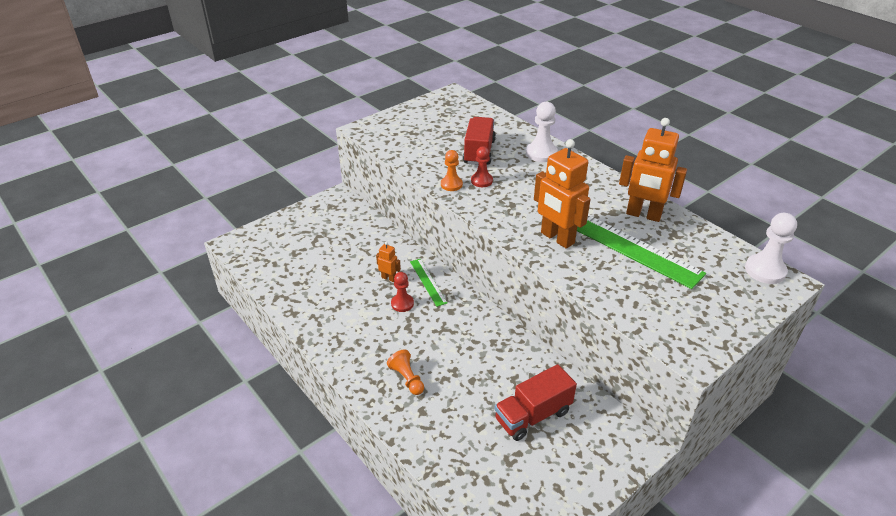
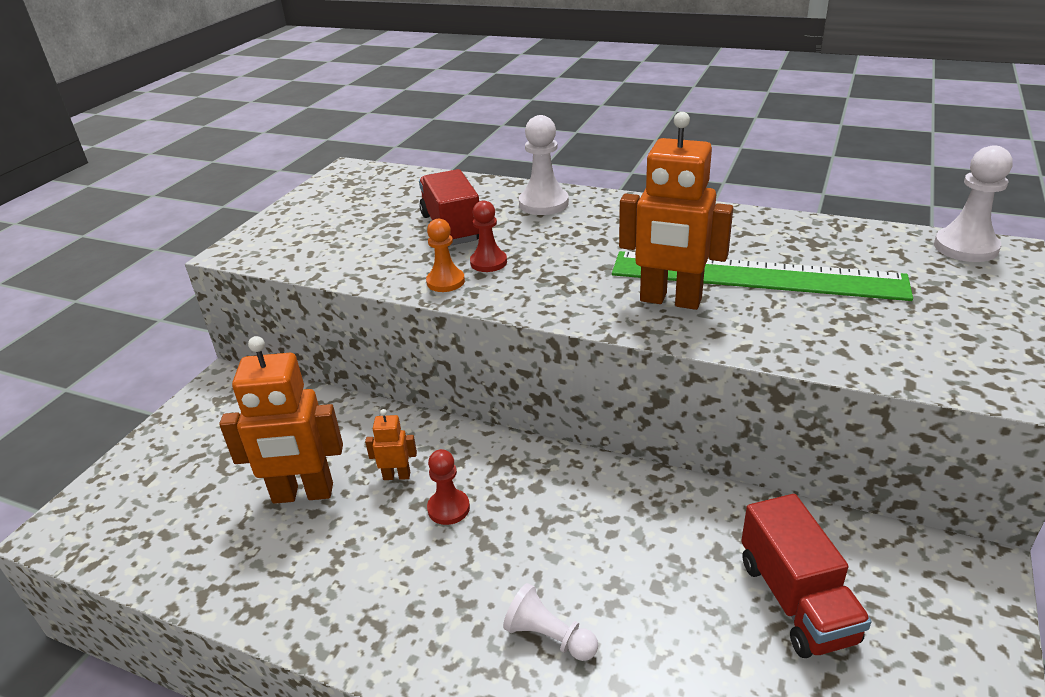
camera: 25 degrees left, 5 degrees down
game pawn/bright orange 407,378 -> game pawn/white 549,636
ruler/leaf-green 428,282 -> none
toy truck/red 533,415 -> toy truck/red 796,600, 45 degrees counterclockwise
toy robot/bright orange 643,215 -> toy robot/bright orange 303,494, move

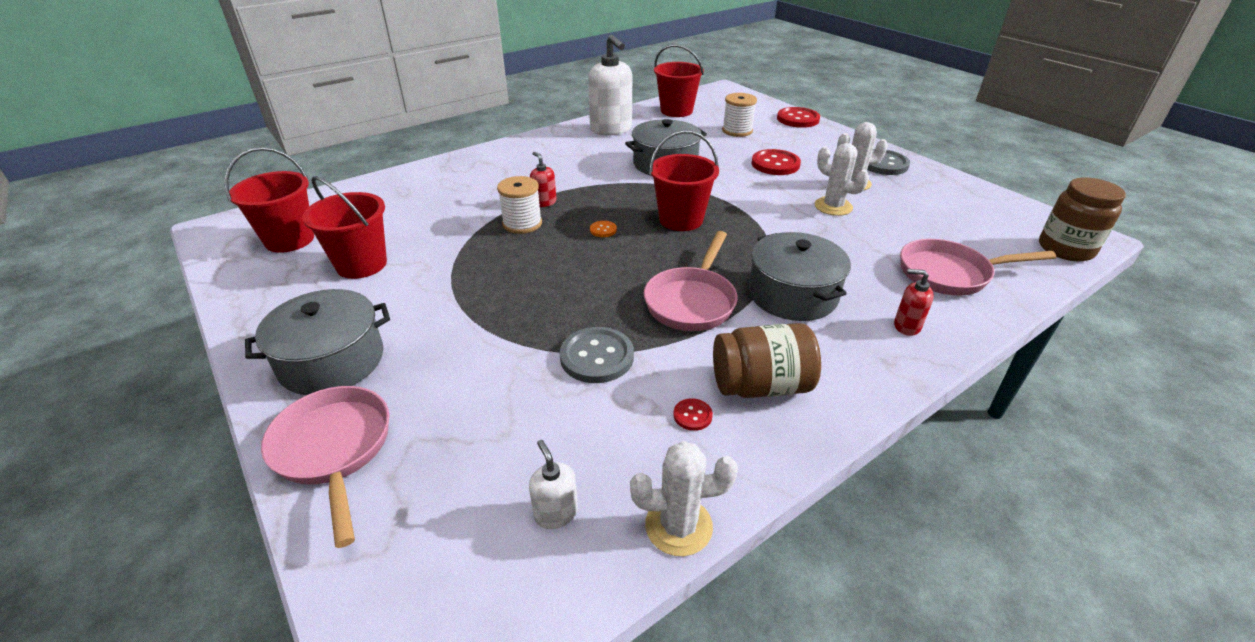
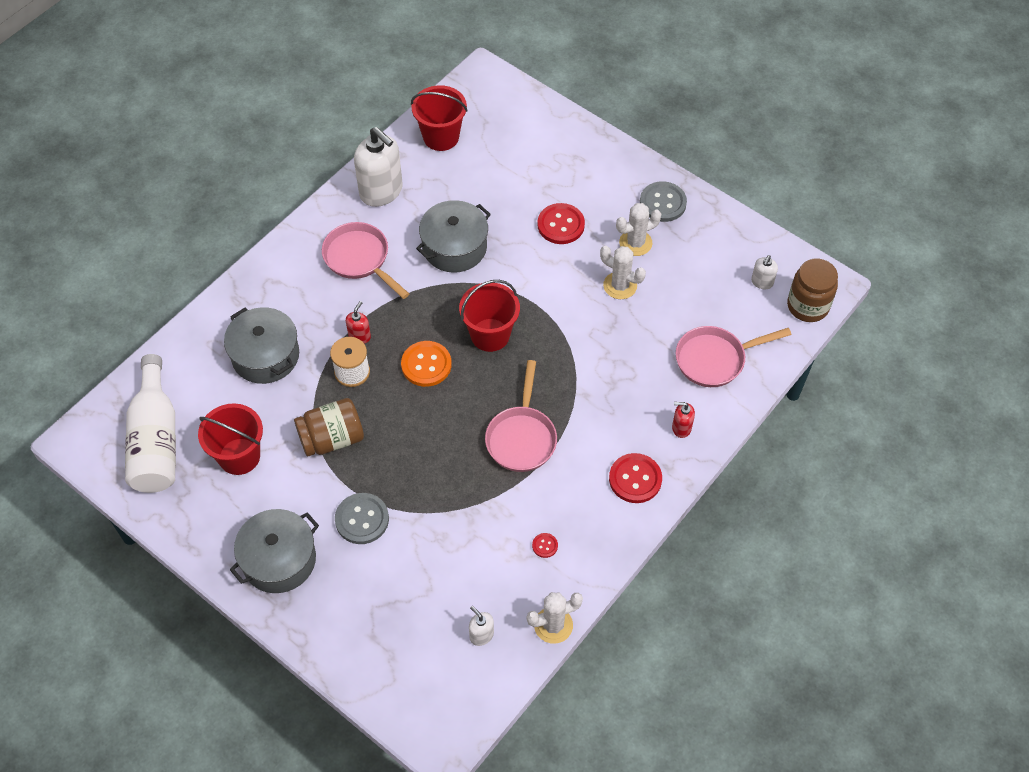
camera: 15 degrees left, 20 degrees up
sand bucket/red 289,240 -> bottle/white 156,440
frying pan/pink 334,450 -> frying pan/pink 360,259, move
pump bottle/red 544,202 -> pump bottle/red 359,336, 75 degrees clockwise
button/gray 597,357 -> button/gray 362,519, move
button/bright orange 603,230 -> button/bright orange 426,365, x2.11
preserve jar/dark brown 761,386 -> preserve jar/dark brown 332,438, move
reel of thread/white 737,131 -> none
pot/gray 793,294 -> pot/gray 265,355, move
button/red 798,119 -> button/red 635,479, move
none -> pump bottle/white 762,282

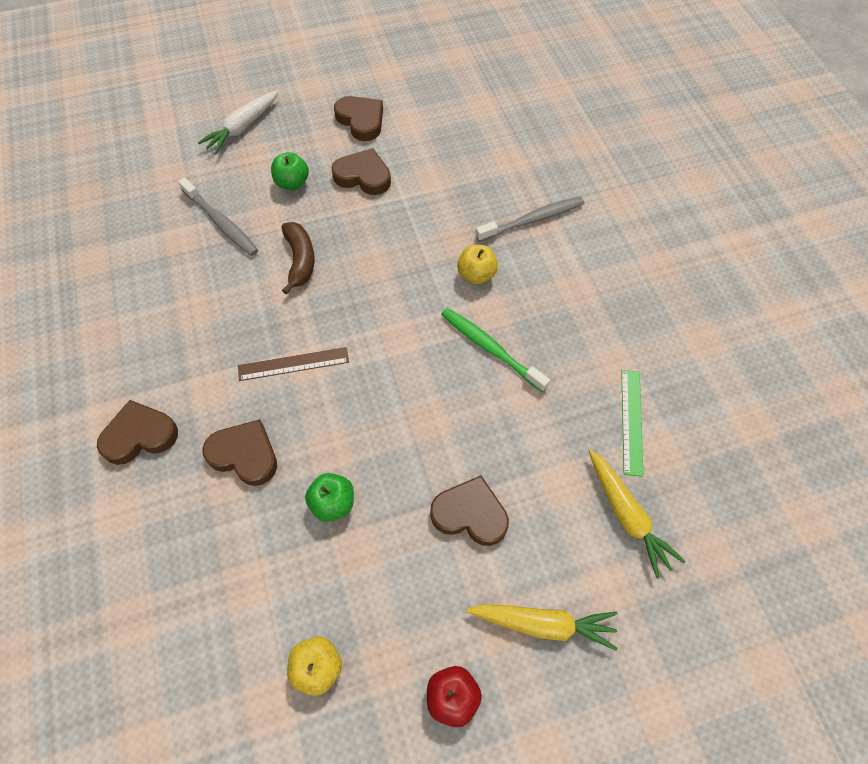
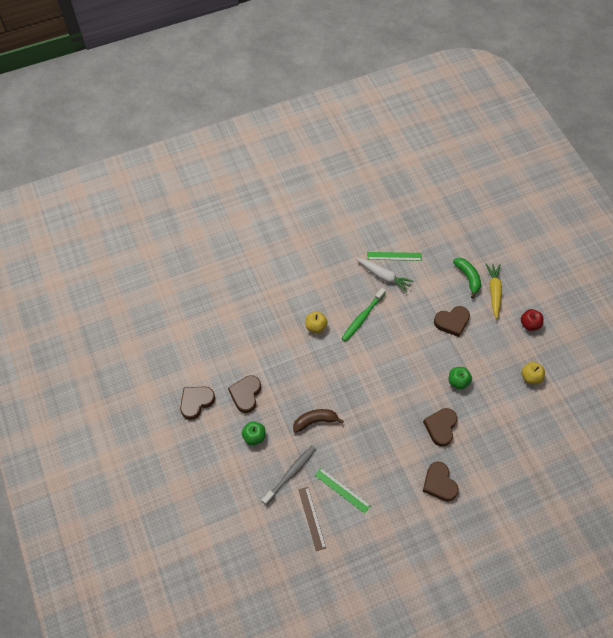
camera: 95 degrees left, 0 degrees up
carrot/white 242,127 -> carrot/white 384,276, move
ruler/dark brown 293,364 -> ruler/dark brown 312,518, move
heart shape/dark brown 470,514 -> heart shape/dark brown 452,322, 120 degrees counterclockwise
dental brush/gray 532,220 -> none
carrot/golden 627,515 -> none
none -> ruler/leaf-green 342,490
none -> banana fruit/leaf-green 468,278

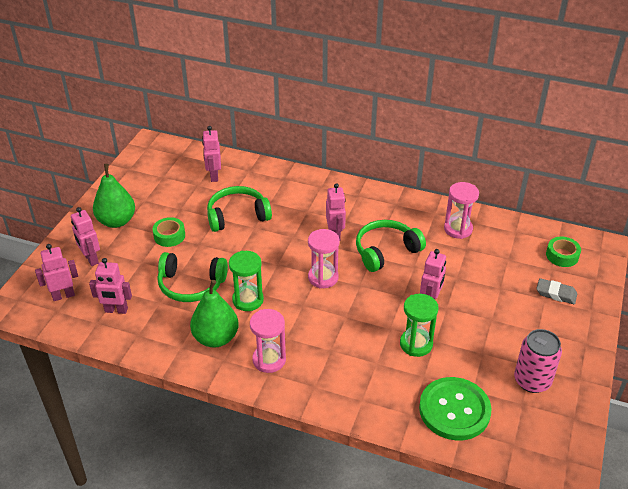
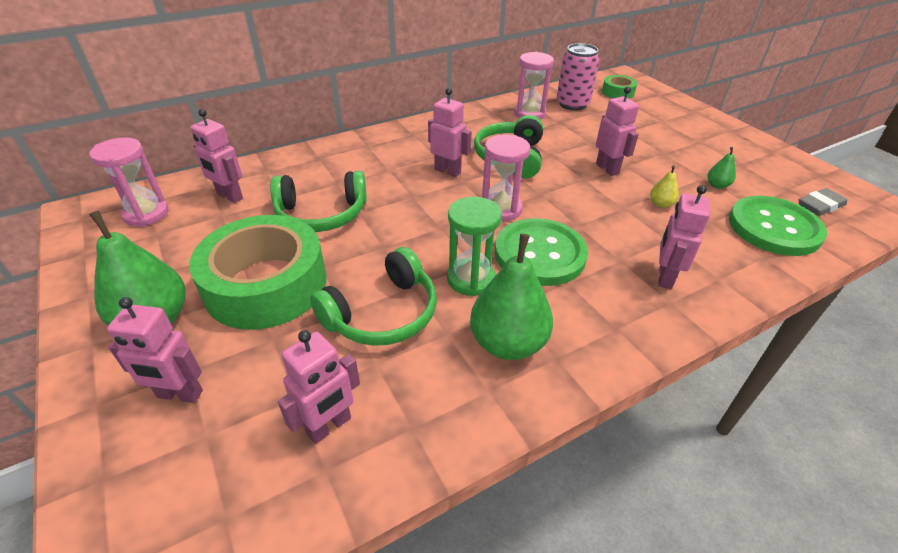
camera: 50 degrees left, 0 degrees up
toy robot/pink 63,295 -> toy robot/pink 664,277, move
sticky tape/leaf-green 169,236 -> sticky tape/leaf-green 266,284, x2.23
headphones/leaf-green 237,216 -> headphones/leaf-green 321,214, 120 degrees counterclockwise
hourglass/pink 269,360 -> hourglass/pink 146,214, move
hourglass/leaf-green 416,344 -> pear/golden 660,204
can/pink 532,381 -> can/pink 572,104, move
eraser/gray 556,294 -> eraser/gray 820,206, move
none -> button/leaf-green 540,254
none -> pear/leaf-green 717,185

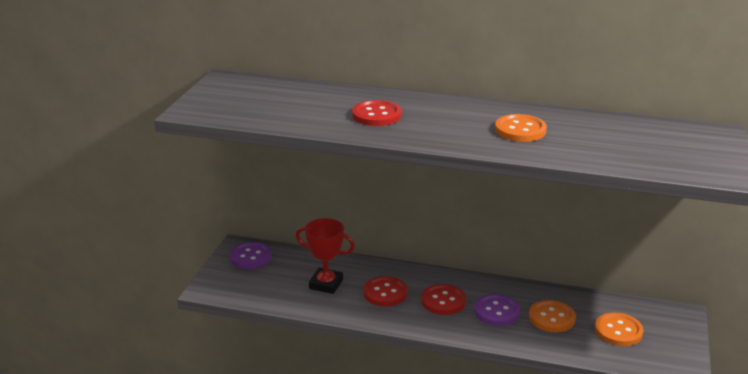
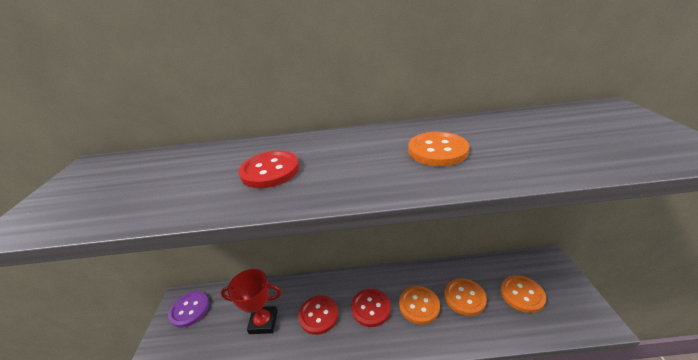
camera: 15 degrees left, 5 degrees up
button/purple 496,311 -> button/bright orange 419,305

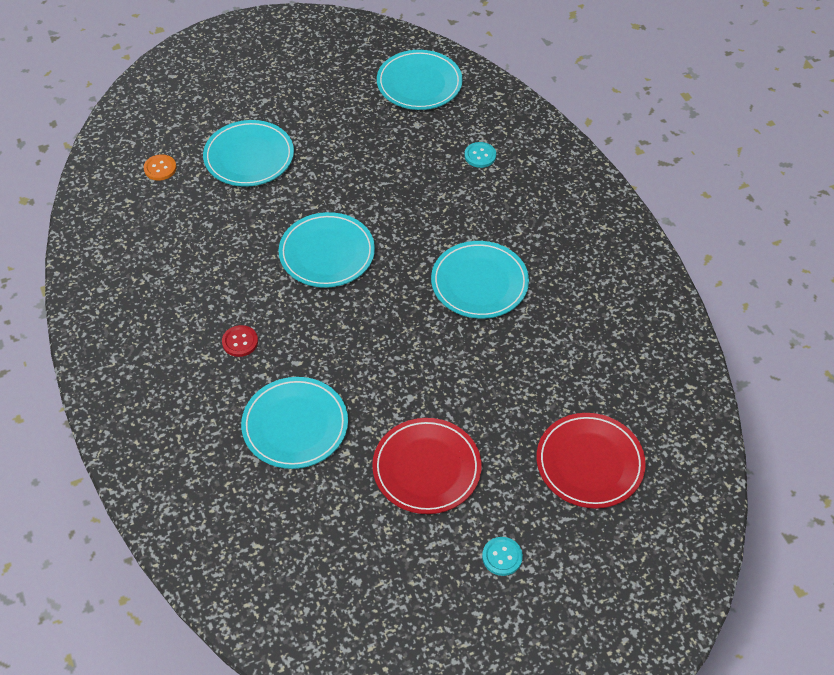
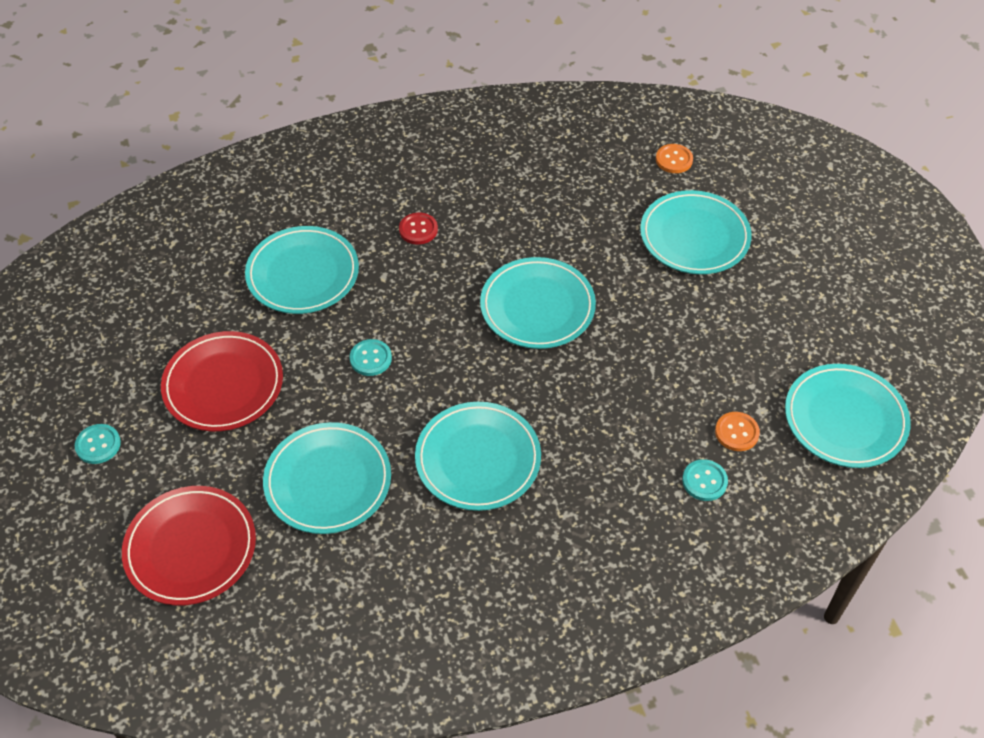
camera: 95 degrees right, 0 degrees up
none -> dinner plate/aqua 328,481
none -> button/aqua 370,358
none -> button/bright orange 736,432

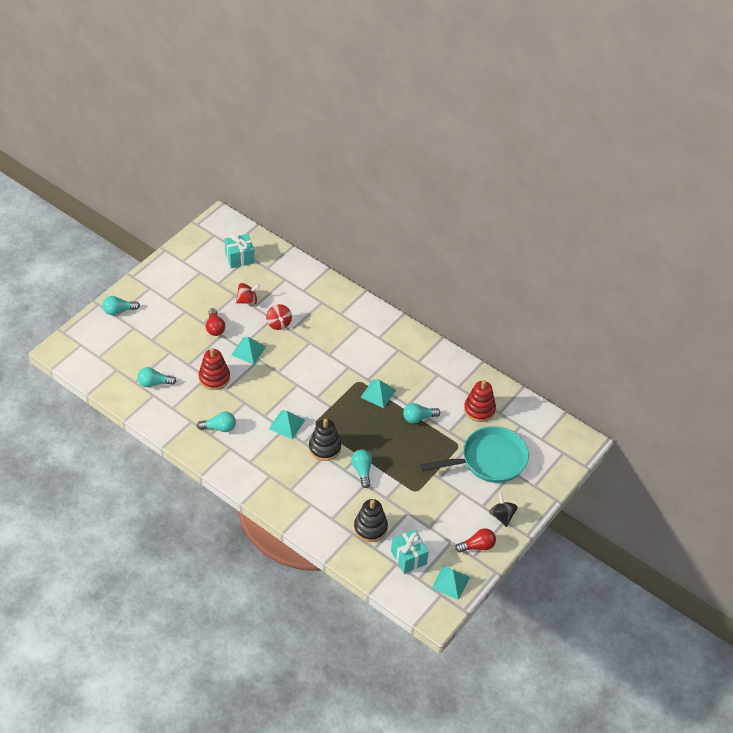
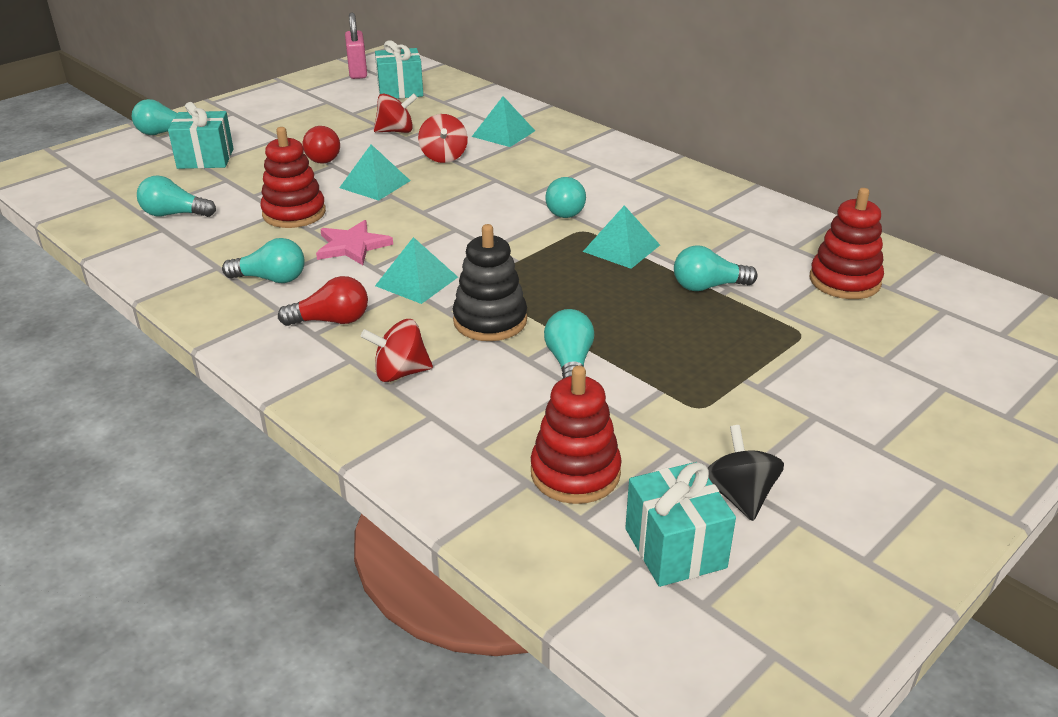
camera: 10 degrees right, 15 degrees down
stacking rings/jet-black 370,528 -> stacking rings/red 575,473
frying pan/aqua 489,460 -> none
pyramid/aqua 450,582 -> pyramid/aqua 503,133, move
light bulb/red 477,546 -> light bulb/red 331,321, move
spinning top/jet-black 502,516 -> spinning top/jet-black 739,496, move
none -> wrapped gift/aqua 205,159
none -> five-pointed star/pink 352,246
none -> padlock/pink 357,72
none -> spinning top/red 400,373
none -> light bulb/aqua 566,209

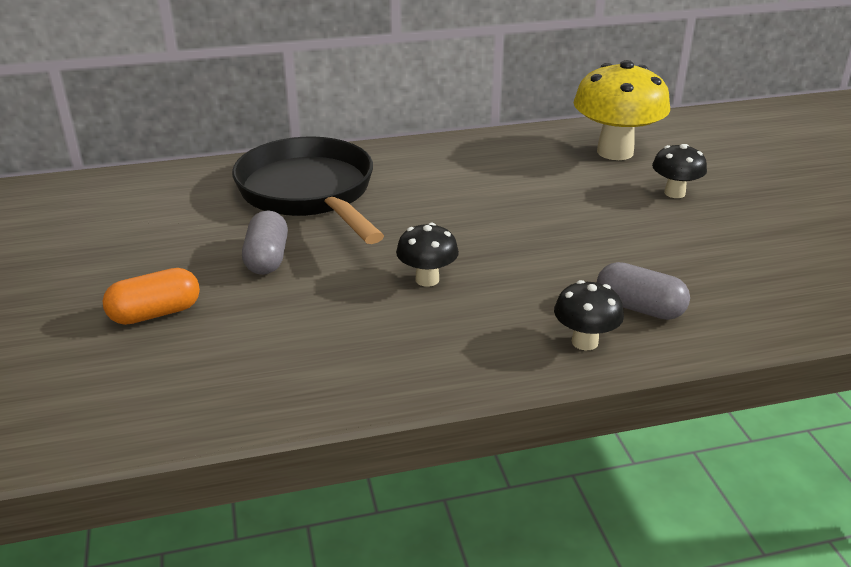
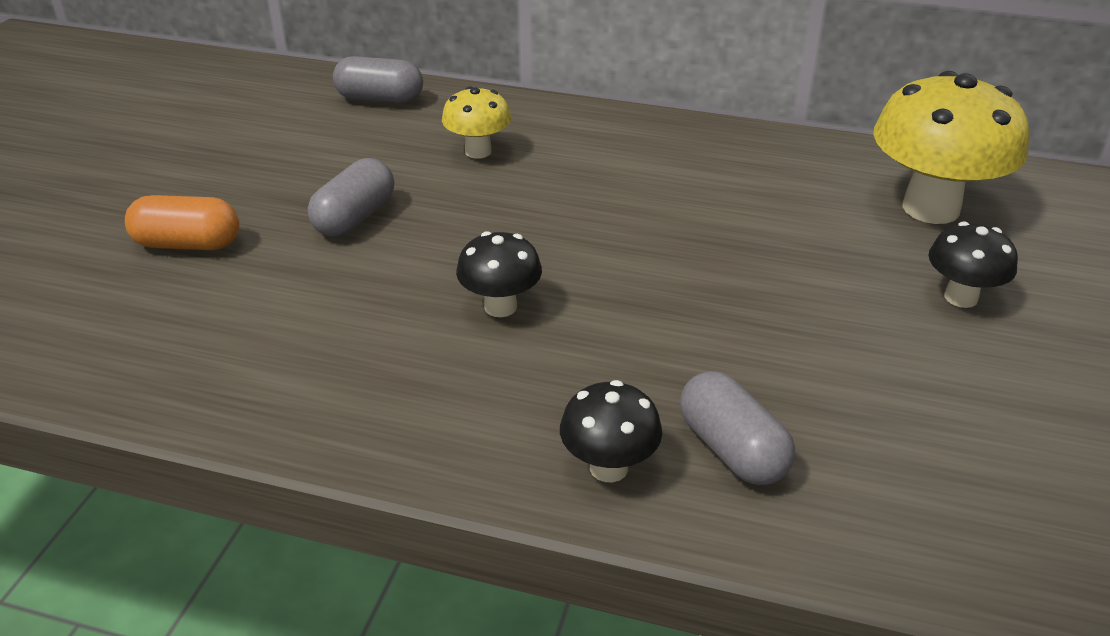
camera: 30 degrees right, 5 degrees up
frying pan/jet-black 310,194 -> fungus/golden 478,151
none -> pill shape/gray 380,99

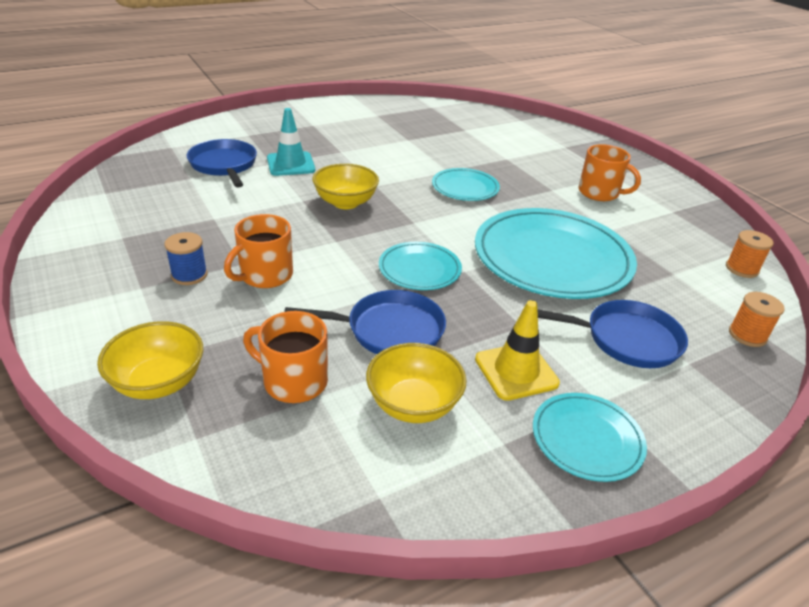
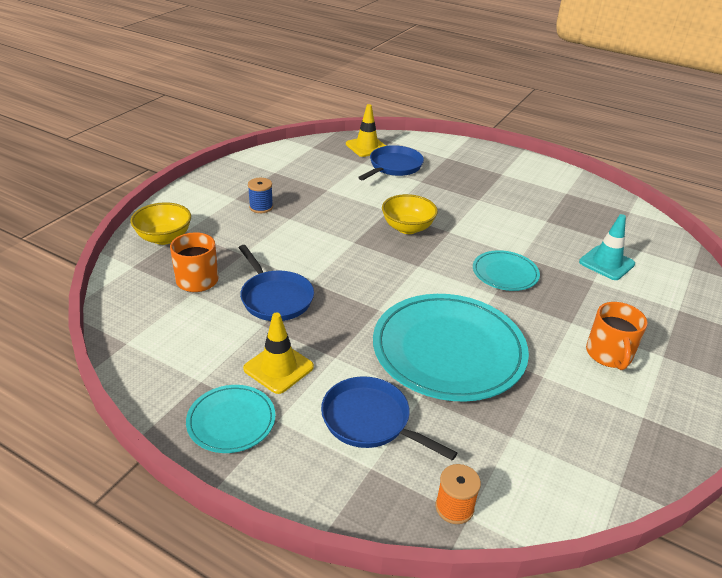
camera: 60 degrees right, 0 degrees up
mug/bright orange 265,275 -> none
safety cone/aqua 291,164 -> safety cone/aqua 606,263, move
bowl/golden 413,404 -> none
dinner plate/aqua 419,269 -> none
frying pan/royal blue 626,339 -> frying pan/royal blue 370,420, 150 degrees clockwise
reel of thread/bright orange 741,269 -> none
none -> safety cone/golden 366,147

